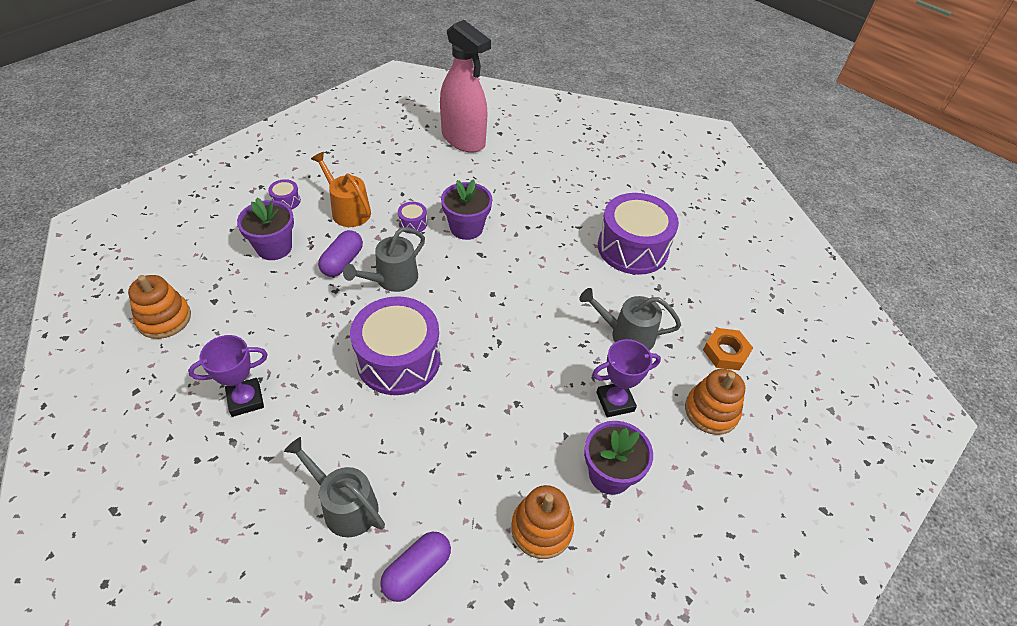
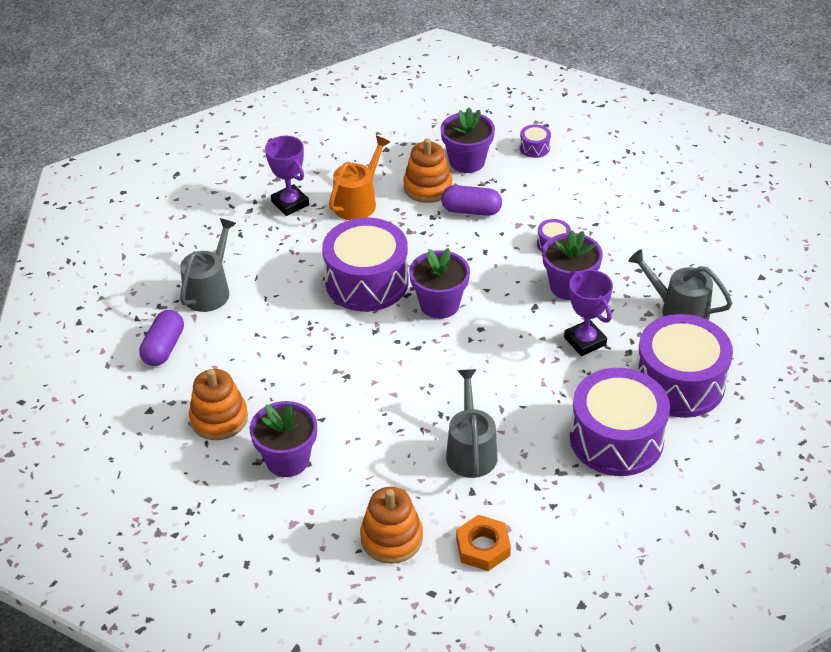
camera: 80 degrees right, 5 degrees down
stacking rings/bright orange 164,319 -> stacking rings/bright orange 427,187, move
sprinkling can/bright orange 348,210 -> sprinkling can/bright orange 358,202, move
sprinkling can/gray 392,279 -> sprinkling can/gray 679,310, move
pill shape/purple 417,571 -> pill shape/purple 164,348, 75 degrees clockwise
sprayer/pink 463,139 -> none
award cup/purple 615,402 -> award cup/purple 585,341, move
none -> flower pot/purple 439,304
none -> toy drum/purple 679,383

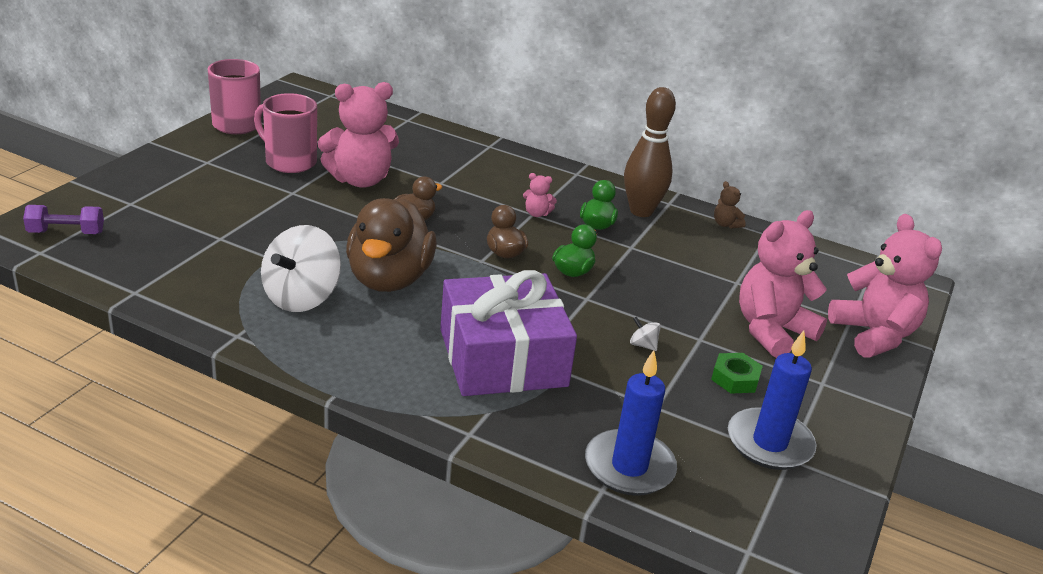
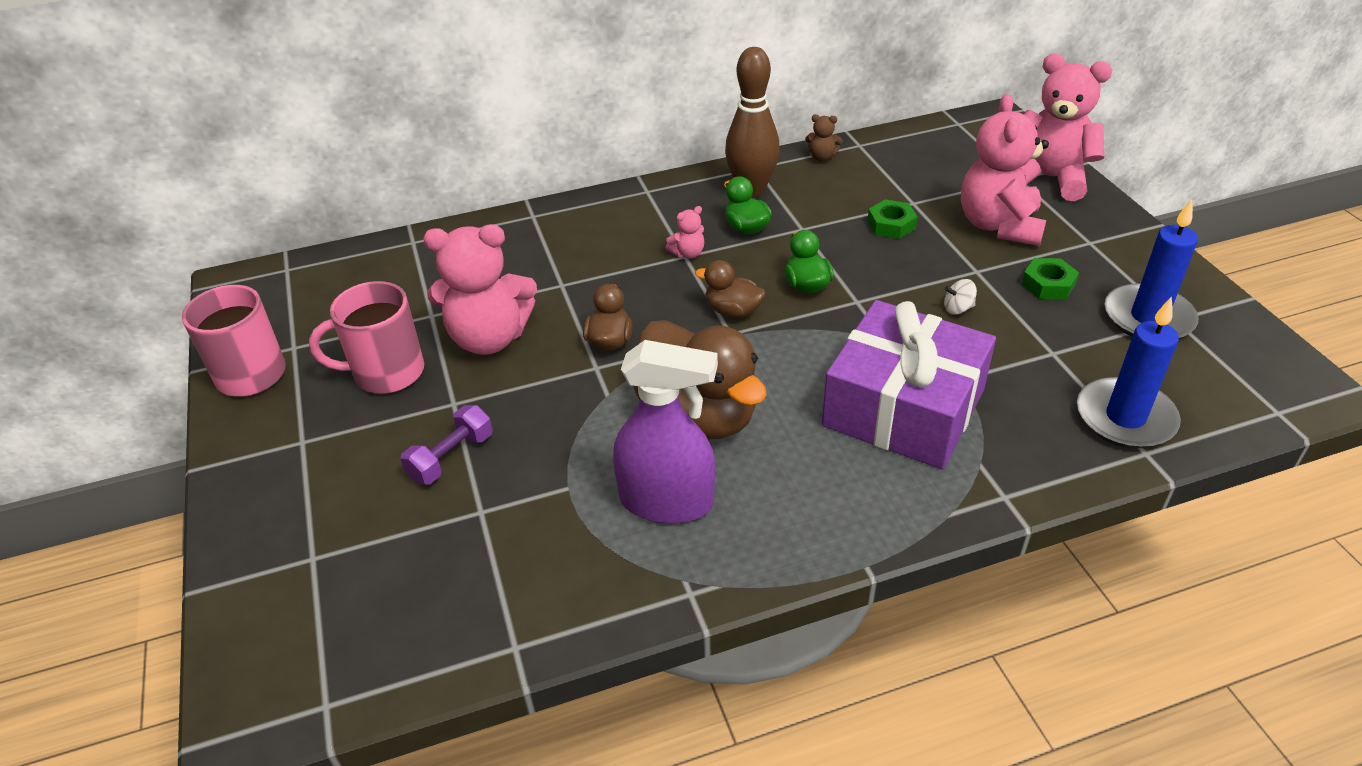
camera: 40 degrees left, 10 degrees up
dumbbell/purple 66,232 -> dumbbell/purple 451,457, move
spinning top/white 301,297 -> sprayer/purple 667,501
teddy/pink 360,180 -> teddy/pink 489,338, 60 degrees clockwise
none -> hex nut/leaf-green 891,225

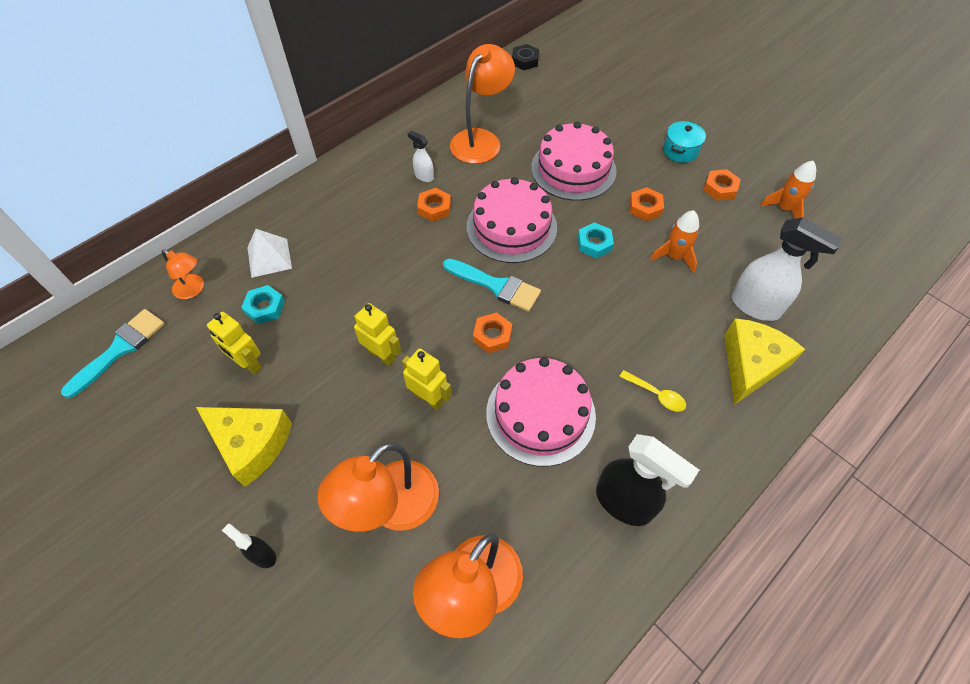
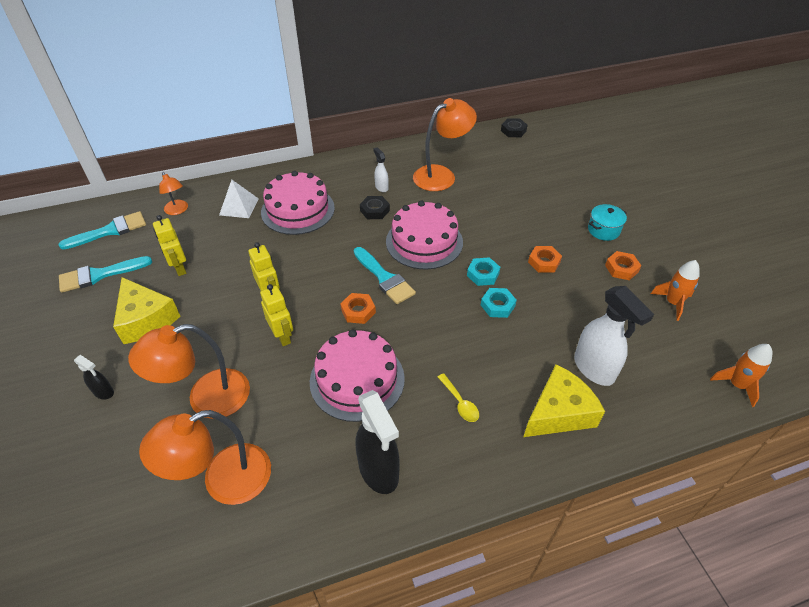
camera: 25 degrees right, 10 degrees down
sprayer/jet-black 262,555 -> sprayer/jet-black 104,392, 150 degrees clockwise
hex nut/aqua 265,307 -> hex nut/aqua 497,305, move
hex nut/bright orange 434,208 -> hex nut/jet-black 375,210
layer cake/pink 573,169 -> layer cake/pink 298,210, move
rocket/bright orange 674,257 -> rocket/bright orange 737,385, move
none -> brush/aqua 99,275

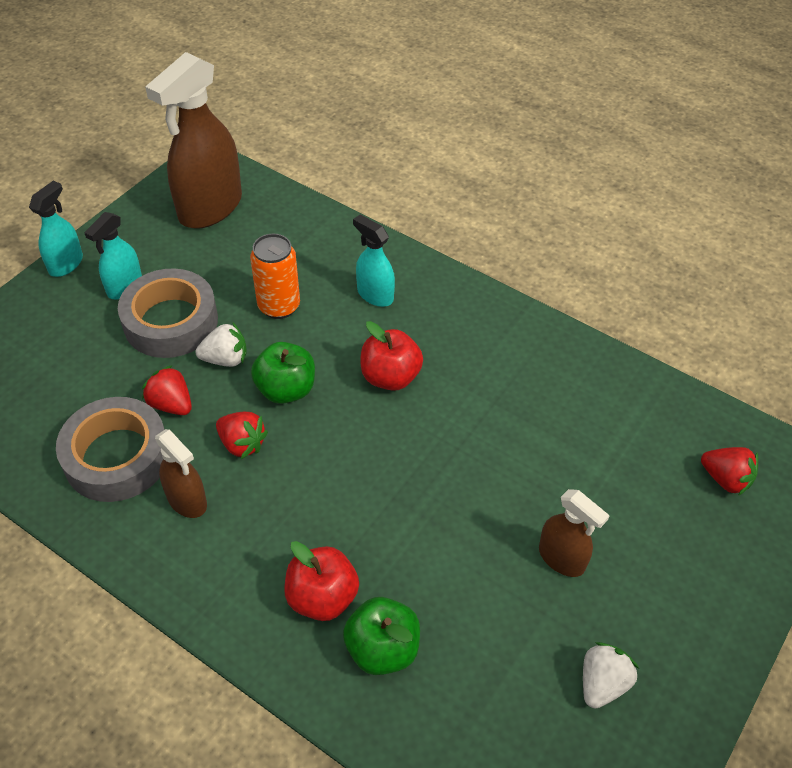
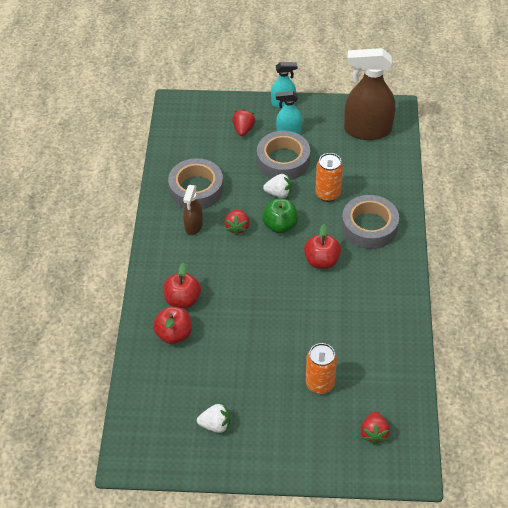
camera: 60 degrees right, 0 degrees up
toy strawberry/red 171,404 -> toy strawberry/red 243,129, move
toy strawberry/white 225,359 -> toy strawberry/white 278,193, 45 degrees counterclockwise
toy apple/leaf-green 382,649 -> toy apple/red 174,334
sprayer/aqua 375,294 -> sticky tape/gray 369,227
sprayer/dark brown 562,558 -> none
none -> can/bright orange 320,383

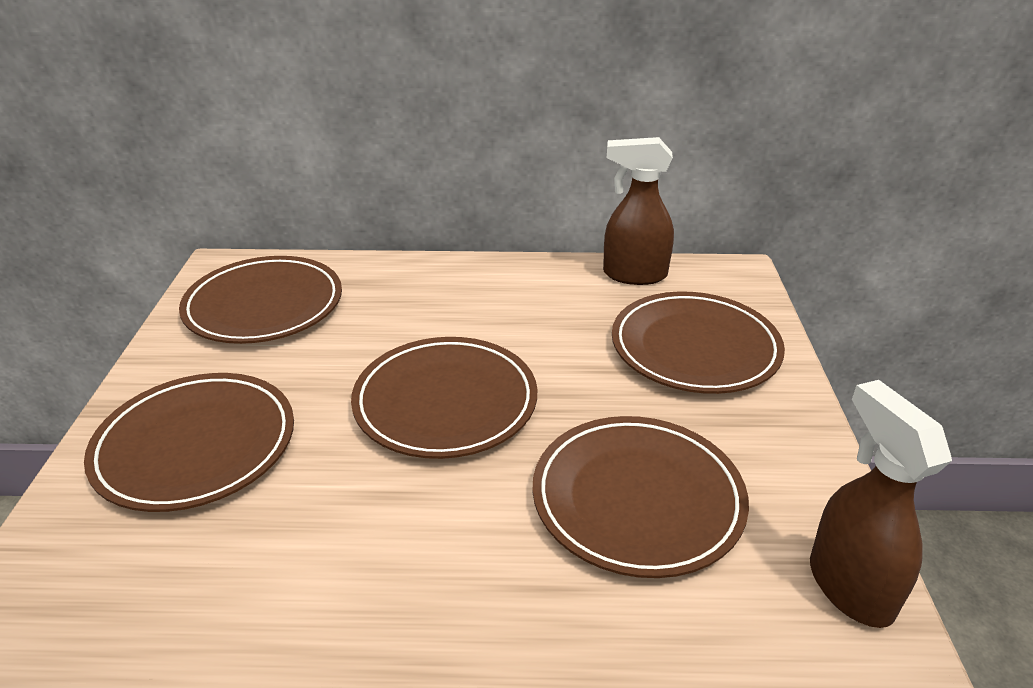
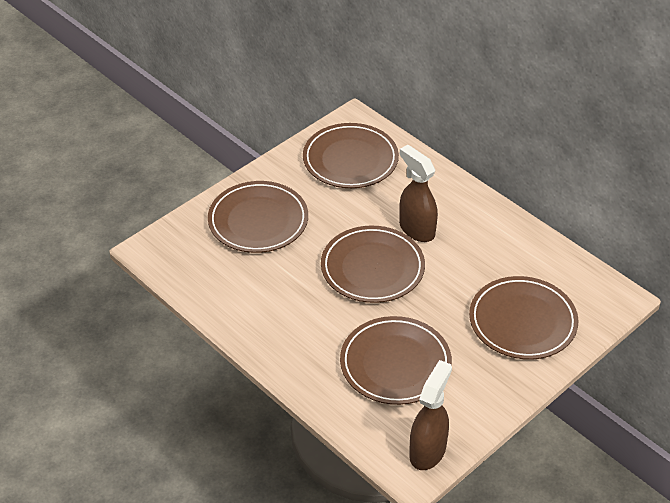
camera: 45 degrees right, 10 degrees up
sprayer/dark brown 634,275 -> sprayer/dark brown 416,229, move

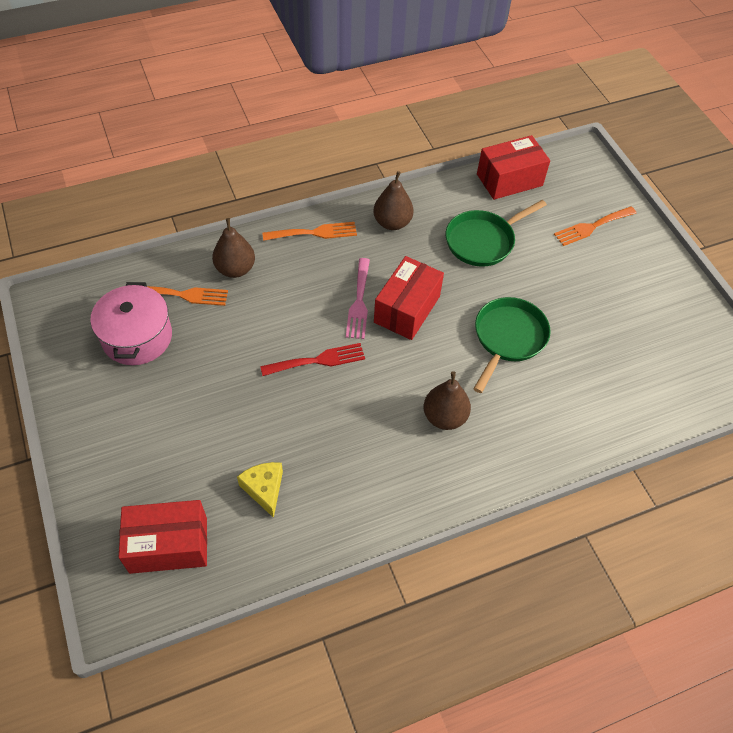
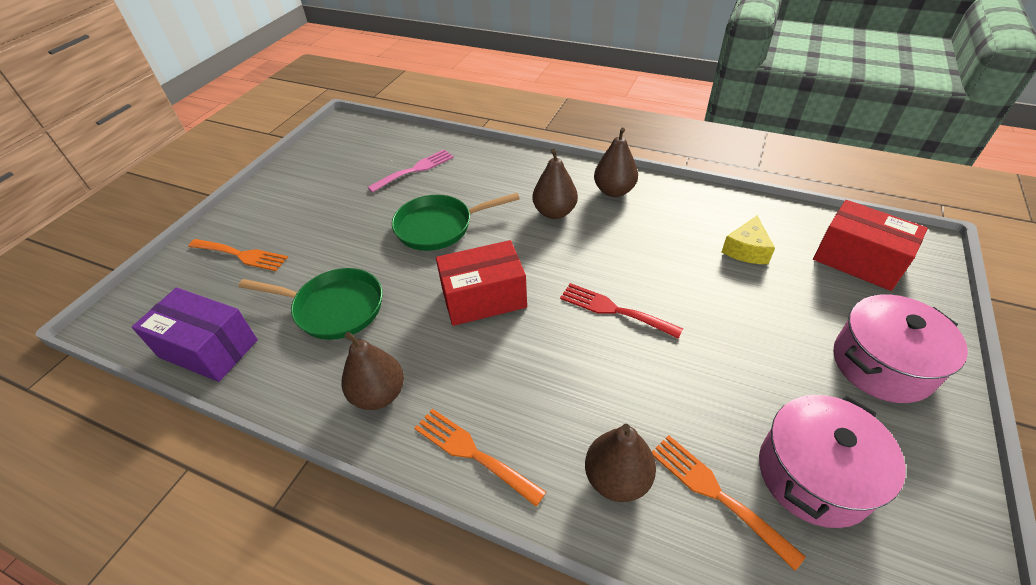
camera: 130 degrees left, 10 degrees down
table fork/pink 359,302 -> table fork/pink 415,170, move
package/red 509,180 -> package/purple 209,348
none -> pear/dark brown 614,191
none -> pot/pink 882,364

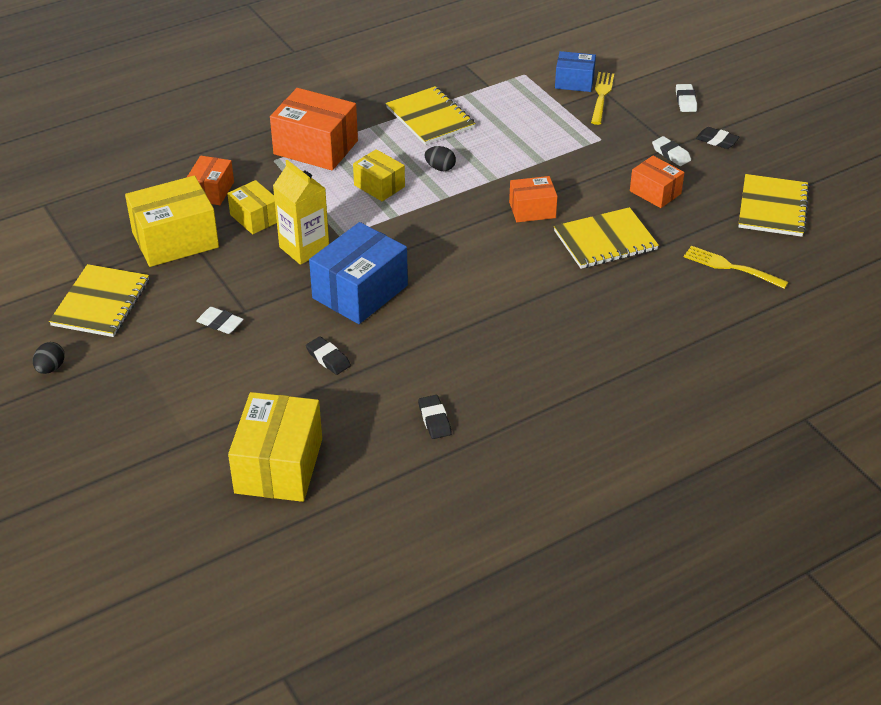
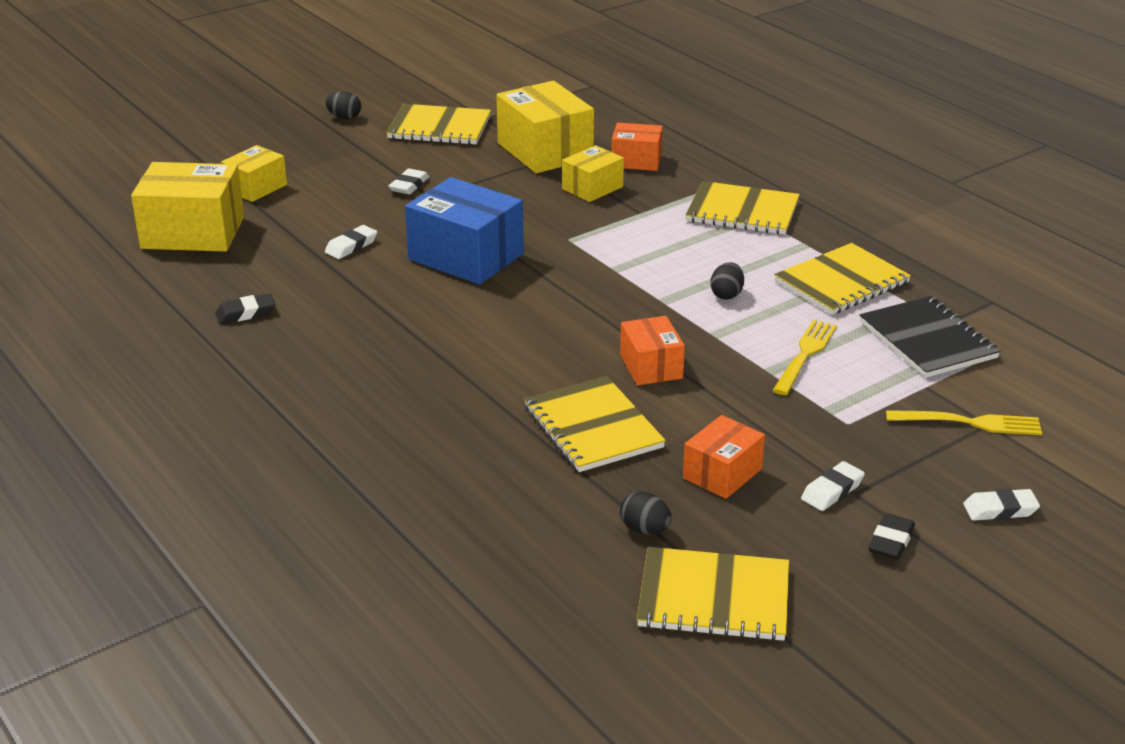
camera: 85 degrees right, 10 degrees down
package/bright orange 316,147 -> notepad/golden 742,211
juice carton/golden 304,248 -> none
eraser/jet-black 328,358 -> eraser/white 351,246
package/golden 379,186 -> package/golden 256,188, move
package/royal blue 574,82 -> none
table fork/golden 731,267 -> table fork/golden 805,355, move
none -> egg shape/jet-black 645,529
none -> notepad/jet-black 927,340

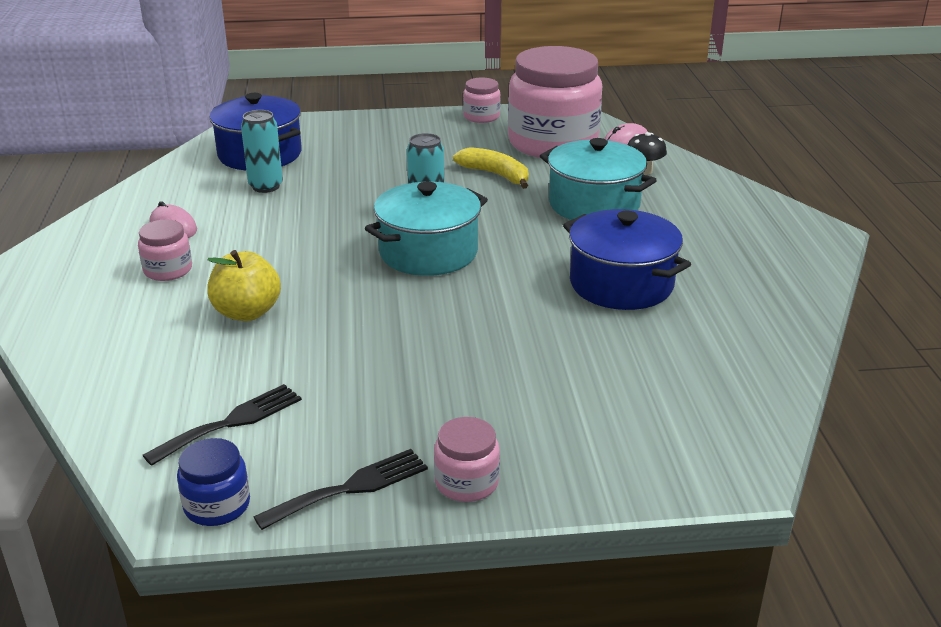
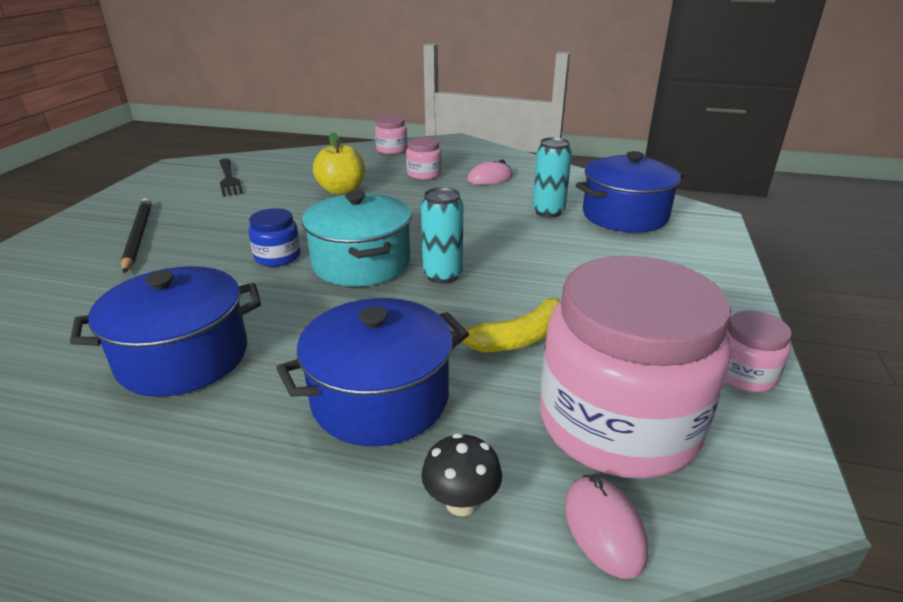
camera: 110 degrees right, 0 degrees up
preserve jar/royal blue 217,505 -> preserve jar/royal blue 277,257, move
table fork/jet-black 350,488 -> none
preserve jar/pink 466,482 -> preserve jar/pink 391,149, move
pot/aqua 594,204 -> pot/royal blue 380,399
none -> lead pencil/jet-black 138,236

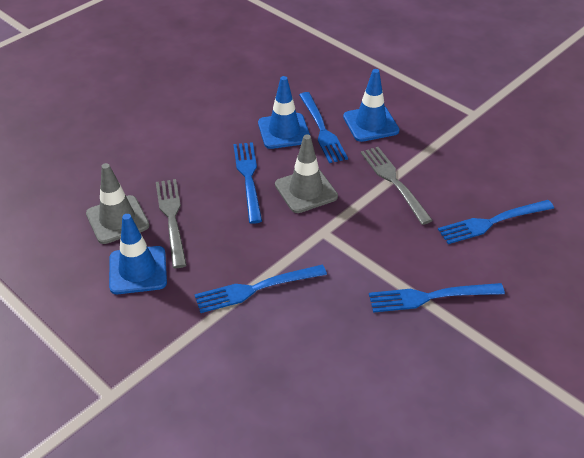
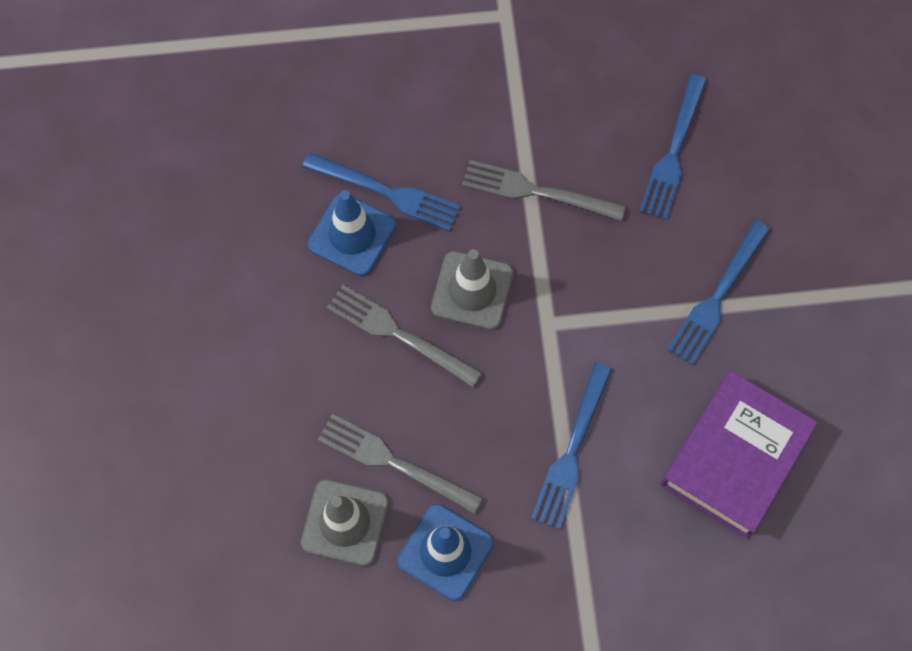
camera: 50 degrees left, 25 degrees up
table fork/royal blue 248,177 -> table fork/gray 397,334
safety cone/royal blue 370,124 -> none
none -> book/purple 735,457

